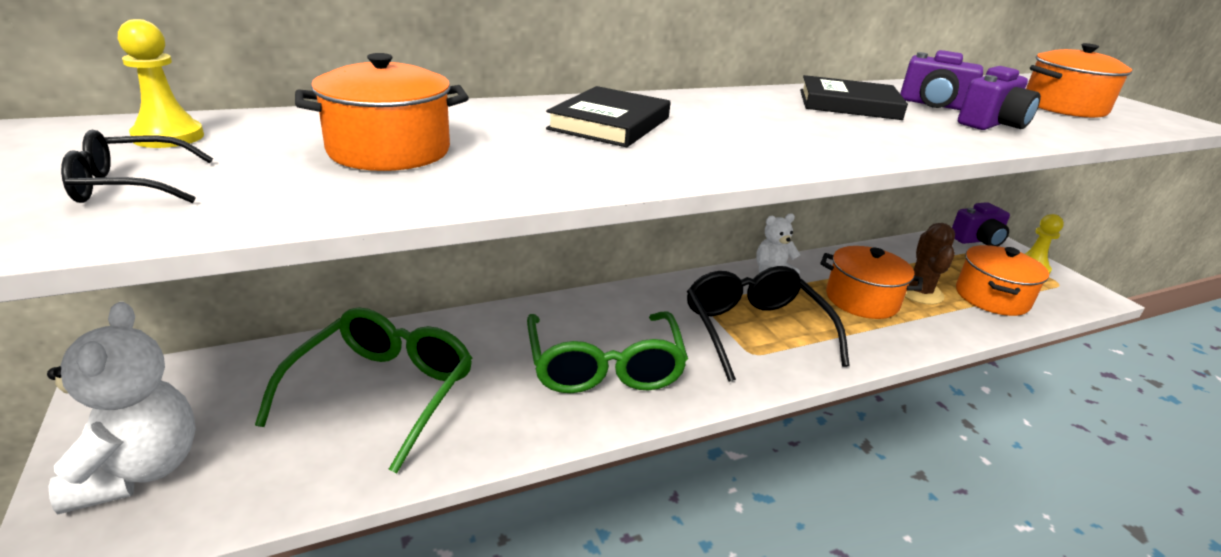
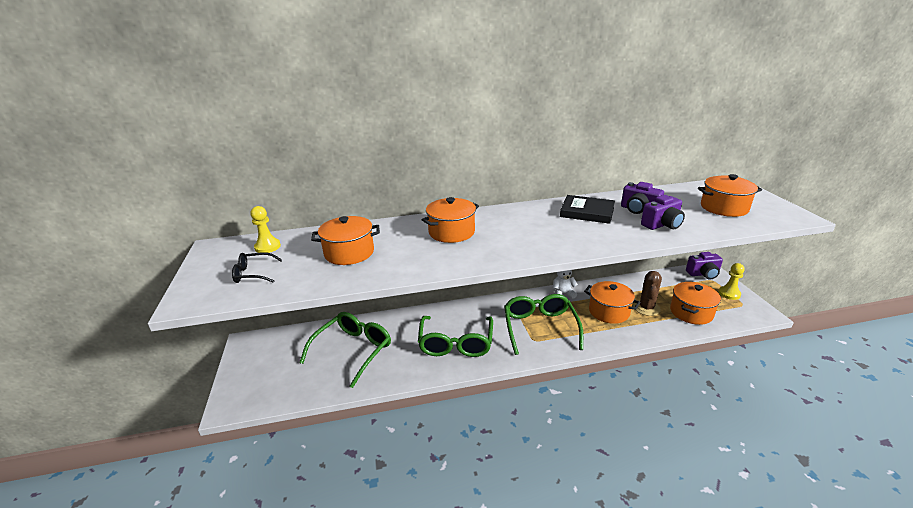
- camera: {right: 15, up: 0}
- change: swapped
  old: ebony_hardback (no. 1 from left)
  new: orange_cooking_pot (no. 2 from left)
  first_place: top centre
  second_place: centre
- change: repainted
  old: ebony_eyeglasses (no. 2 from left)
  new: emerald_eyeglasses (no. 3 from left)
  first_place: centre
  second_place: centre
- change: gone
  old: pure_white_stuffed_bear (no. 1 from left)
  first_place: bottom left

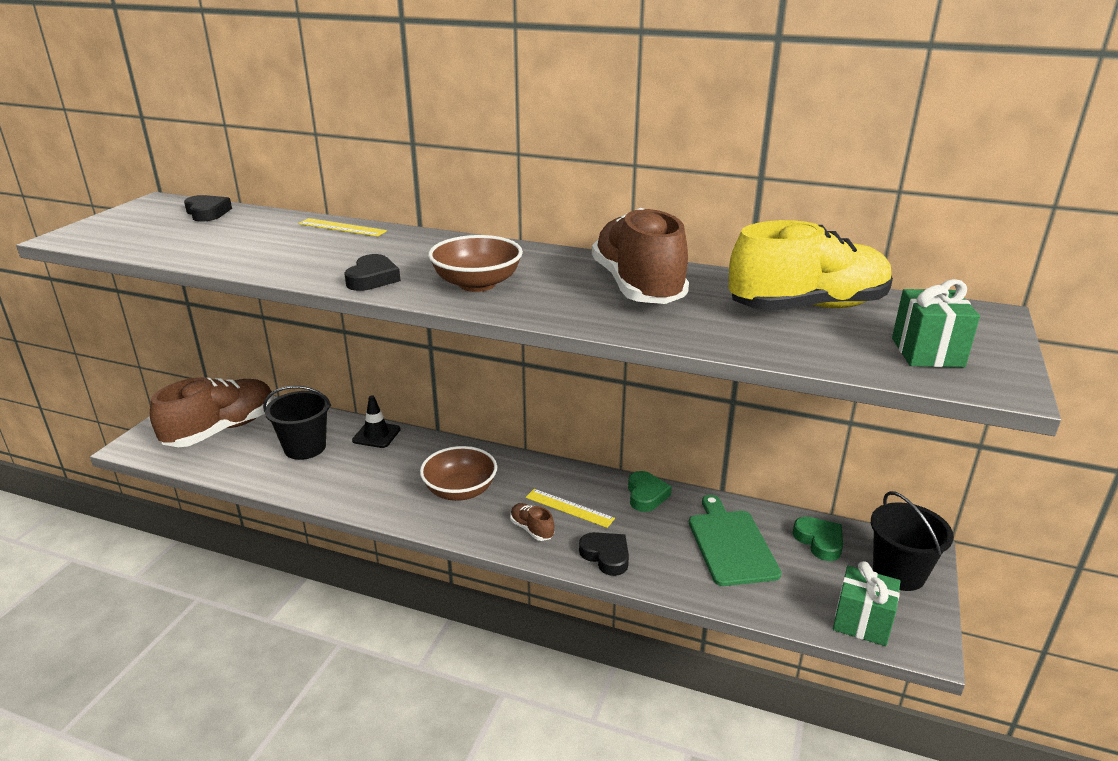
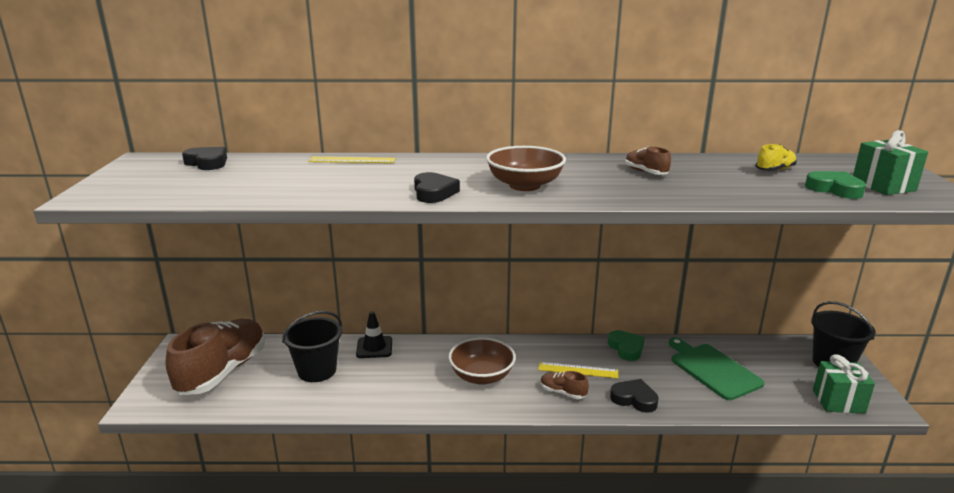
- camera: {right: -20, up: -5}
- change: scaled
  old: russet_shoe (no. 3 from left)
  first_place: centre
  second_place: top right
  factor: 0.41
- change: scaled
  old: golden_shoe
  first_place: middle right
  second_place: top right
  factor: 0.41
- change: shifted
  old: emerald_heart (no. 2 from left)
  first_place: bottom right
  second_place: middle right

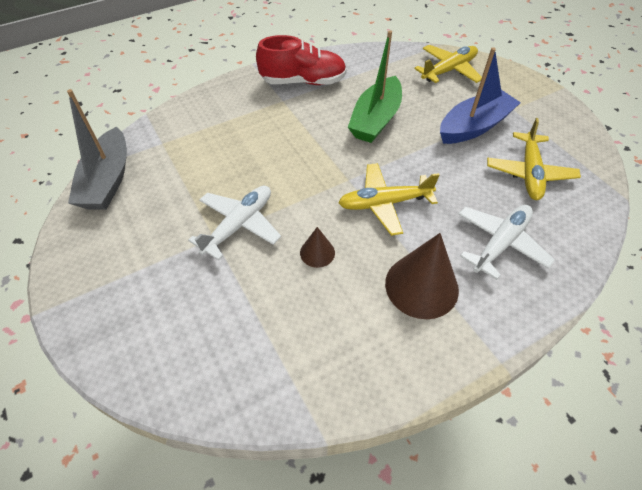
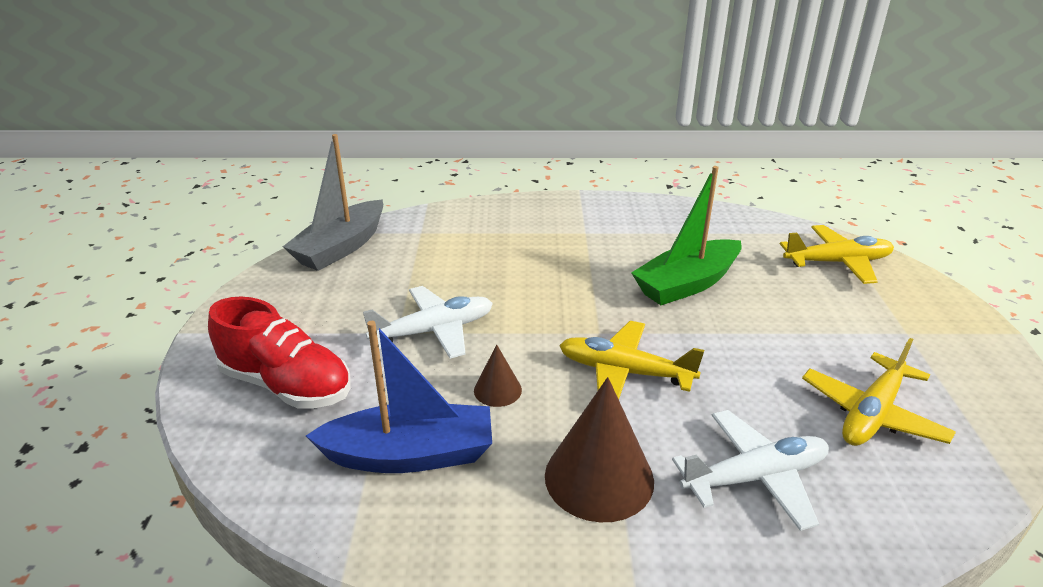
- camera: {right: 30, up: -20}
- change: shifted
  old: crimson_shoe
  first_place: top centre
  second_place: middle left
- change: shifted
  old: blue_boat
  first_place: top right
  second_place: bottom centre

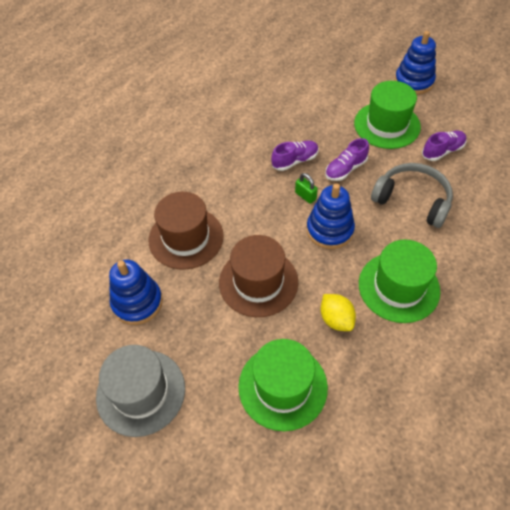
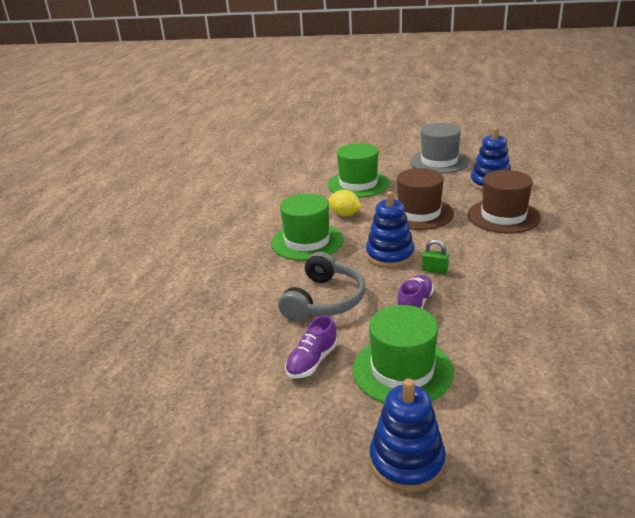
- camera: {right: 155, up: -25}
- change: rotated
  old: grey_over-ear_headphones
  first_place: middle right
  second_place: centre
  degrees: -75
- change: gone
  old: royal_purple_shoe (no. 1 from left)
  first_place: top centre

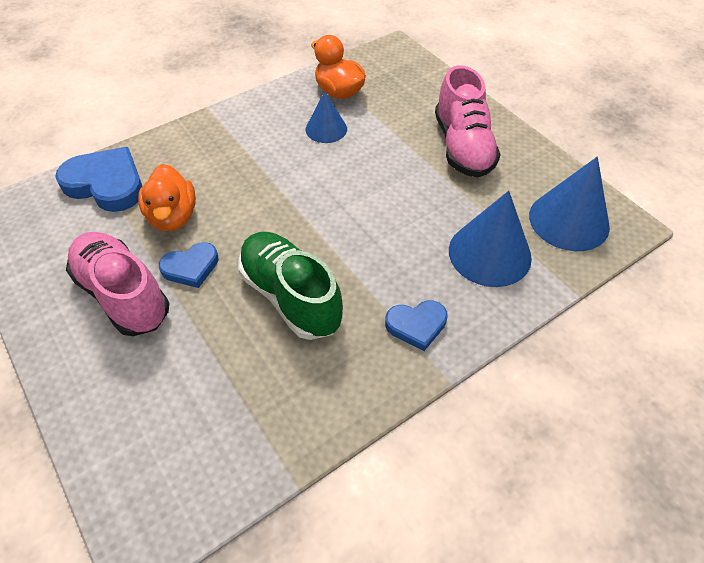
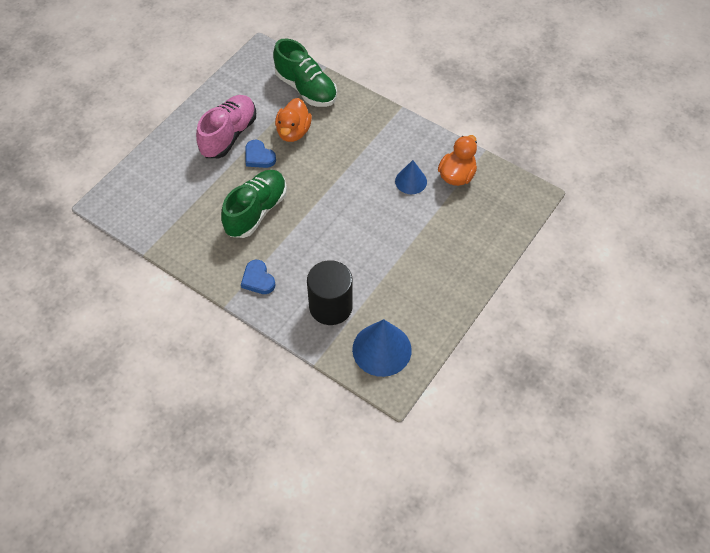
- camera: {right: 70, up: 5}
- change: swapped
  old: blue_heart (no. 1 from left)
  new: emerald_shoe (no. 2 from left)
  first_place: top left
  second_place: top centre
- change: rotated
  old: orange_rubber_duck (no. 1 from left)
  first_place: middle left
  second_place: top centre
  degrees: -45
- change: swapped
  old: blue_cone (no. 2 from left)
  new: ebony_cylinder_shape
  first_place: middle right
  second_place: centre
- change: gone
  old: rose-pink_shoe (no. 2 from left)
  first_place: top centre

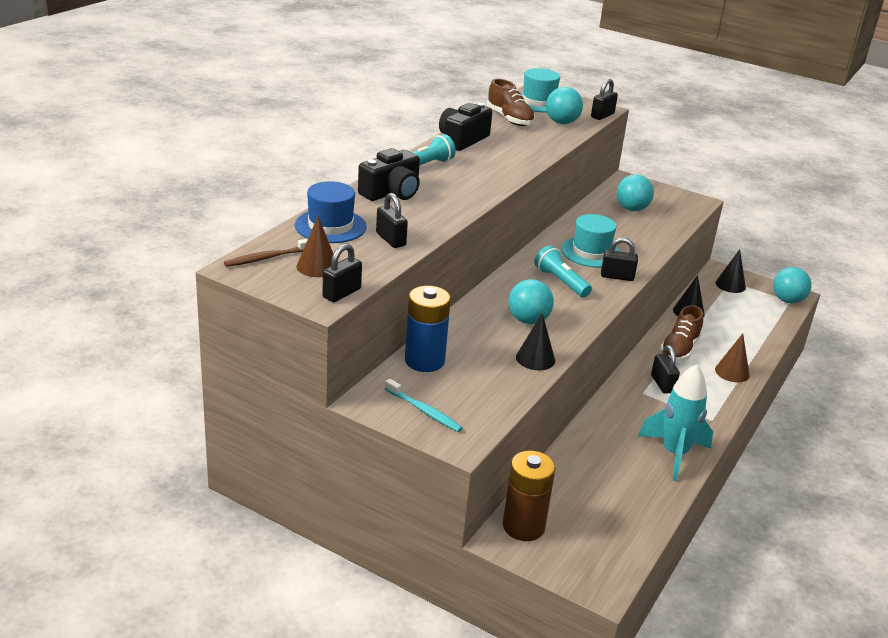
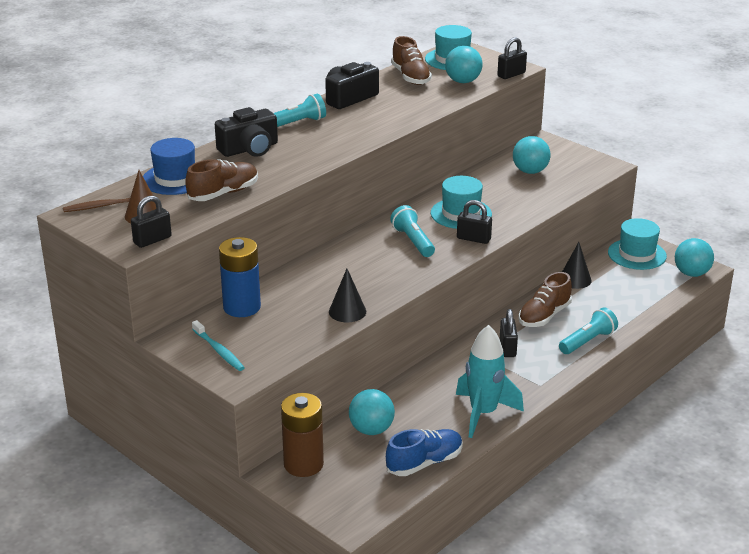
- camera: {right: 15, up: 0}
- change: swapped
  old: ebony_lock (no. 2 from left)
  new: russet_shoe (no. 1 from left)
  first_place: centre
  second_place: top left
- change: shifted
  old: teal_sphere (no. 1 from left)
  first_place: centre
  second_place: bottom centre
- change: new
  new: blue_shoe
  second_place: bottom centre
- change: swapped
  old: russet_cone (no. 2 from left)
  new: teal_torch (no. 3 from left)
  first_place: middle right
  second_place: middle right
- change: swapped
  old: ebony_cone (no. 3 from left)
  new: teal_top_hat (no. 3 from left)
  first_place: middle right
  second_place: middle right

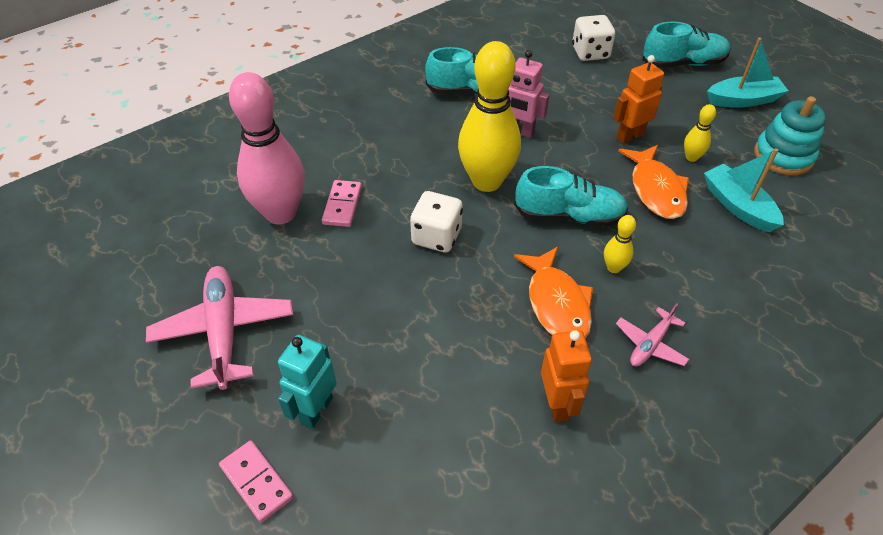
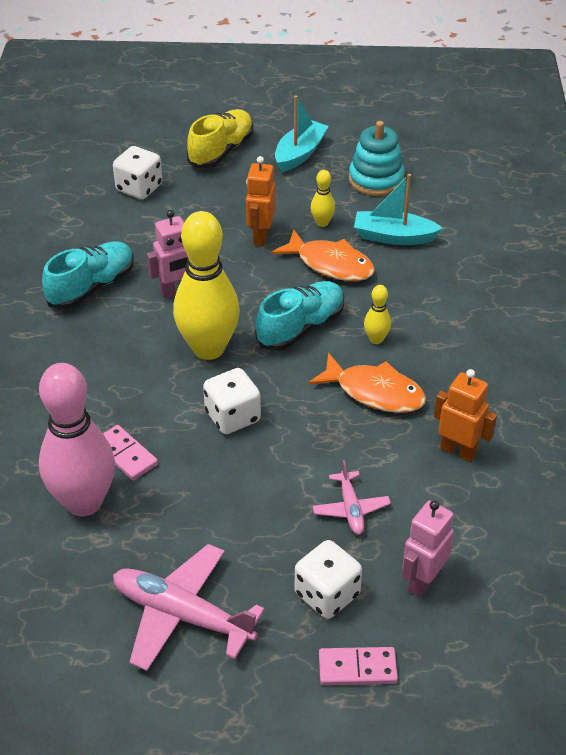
- camera: {right: -50, up: -5}
- change: repainted
  old: teal_shoe (no. 3 from left)
  new: golden_shoe
  first_place: top right
  second_place: top centre
- change: swapped
  old: teal_toy_robot
  new: pure_white_dice (no. 3 from left)
  first_place: bottom centre
  second_place: bottom centre
- change: shifted
  old: rose-pink_plane (no. 2 from left)
  first_place: middle right
  second_place: centre
- change: new
  new: rose-pink_toy_robot (no. 2 from left)
  second_place: bottom right

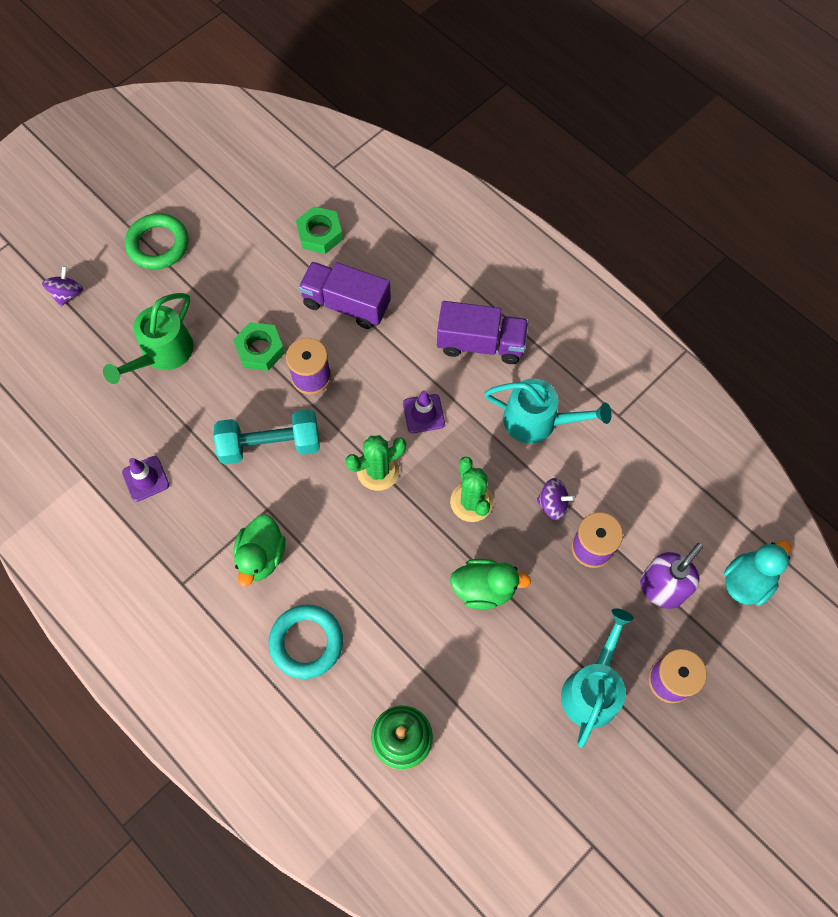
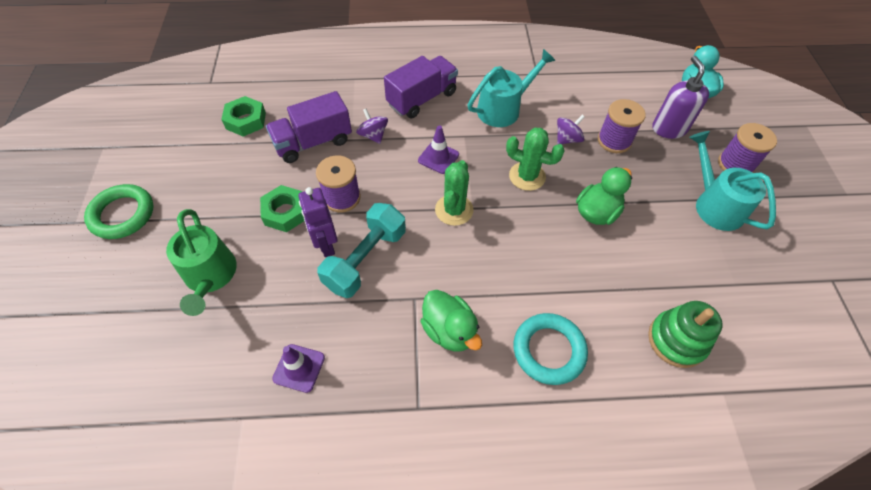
- camera: {right: -50, up: -10}
- change: new
  new: royal_purple_toy_robot
  second_place: centre
- change: shifted
  old: royal_purple_spinning_top (no. 1 from left)
  first_place: top left
  second_place: top centre

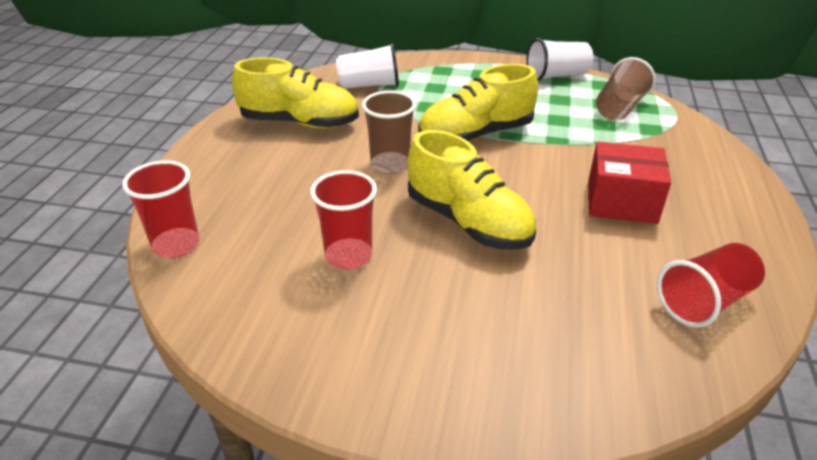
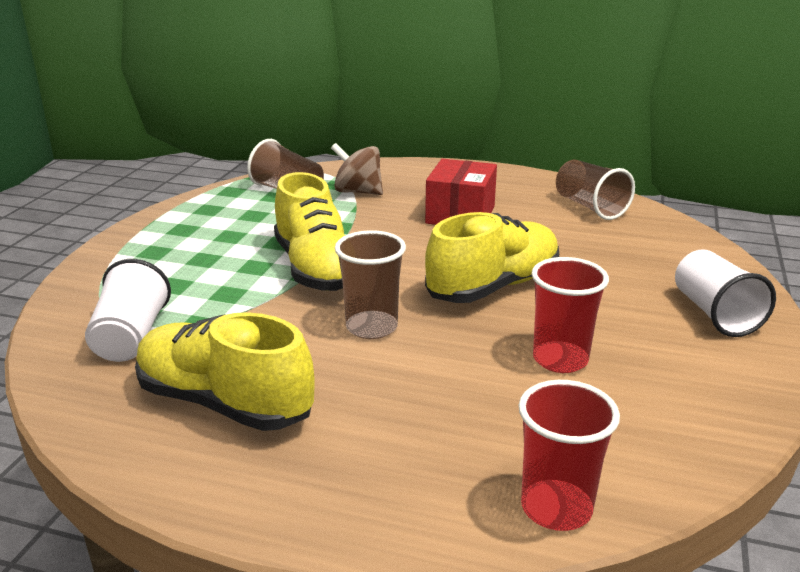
- camera: {right: -85, up: -10}
- change: rotated
  old: golden_shoe (no. 1 from left)
  first_place: top centre
  second_place: middle left
  degrees: -75
- change: new
  new: russet_spinning_top
  second_place: top centre
- change: repainted
  old: crimson_beaker (no. 3 from left)
  new: russet_beaker (no. 3 from left)
  first_place: middle right
  second_place: top right
- change: shifted
  old: pure_white_beaker (no. 2 from left)
  first_place: top right
  second_place: middle right

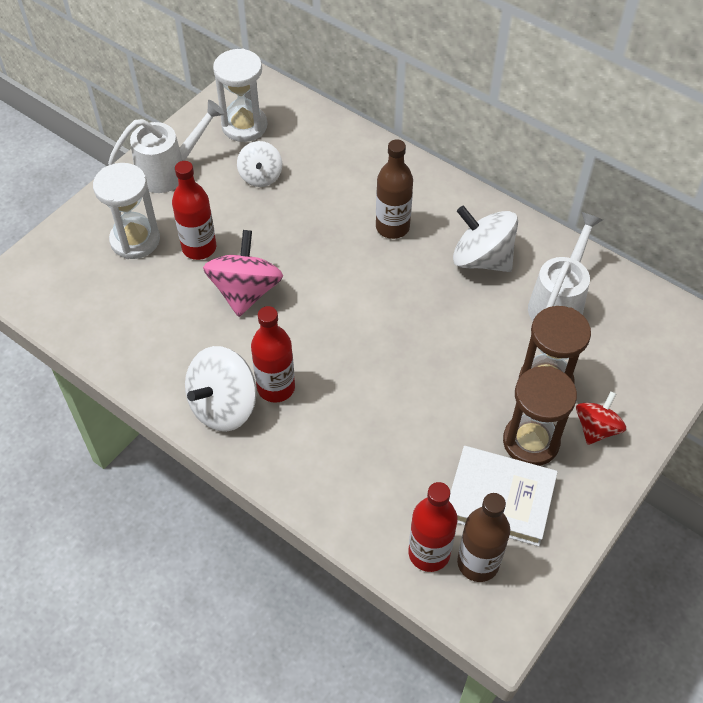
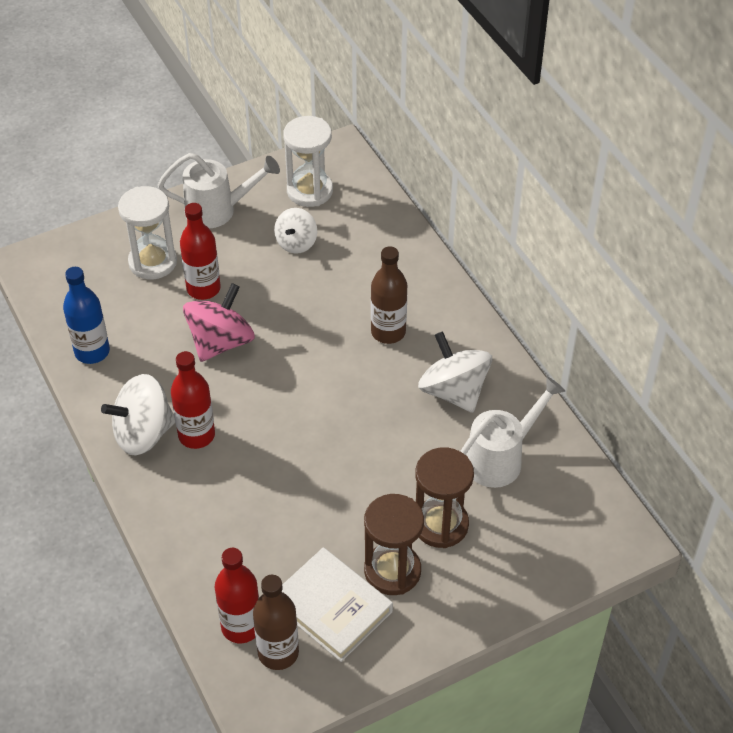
- camera: {right: 25, up: -5}
- change: new
  new: blue_bottle
  second_place: middle left
- change: gone
  old: crimson_spinning_top
  first_place: middle right

